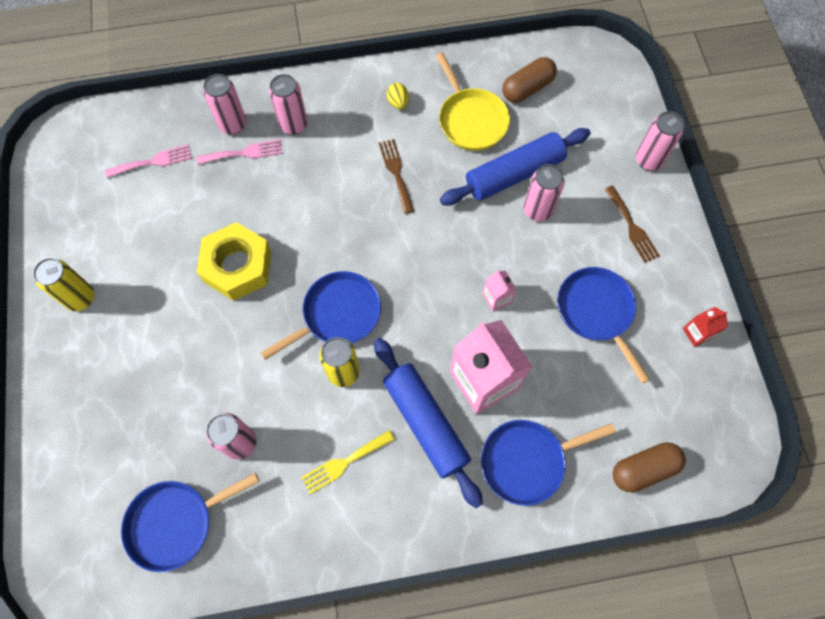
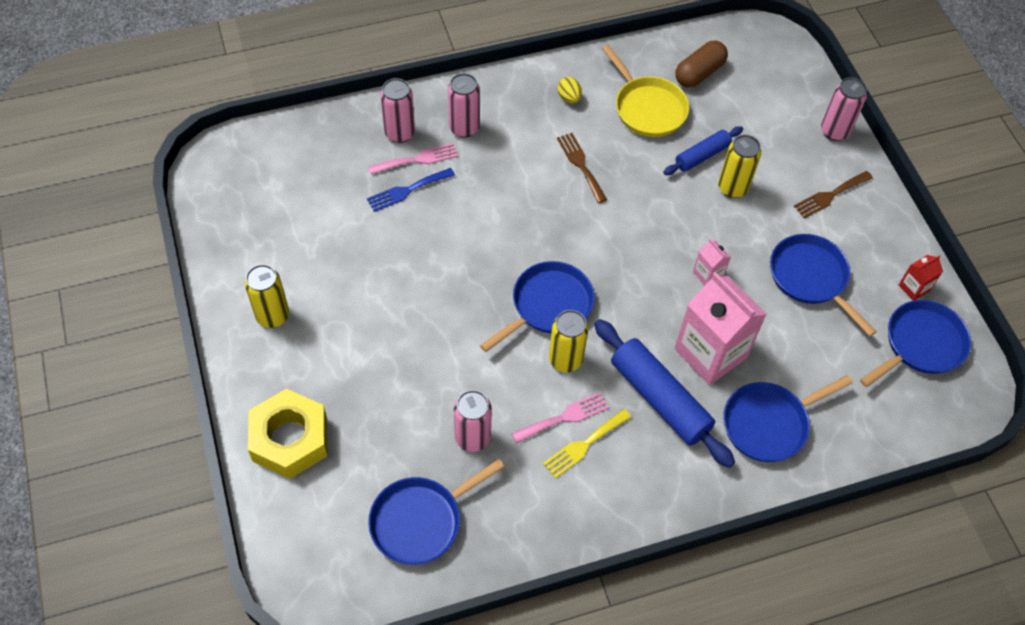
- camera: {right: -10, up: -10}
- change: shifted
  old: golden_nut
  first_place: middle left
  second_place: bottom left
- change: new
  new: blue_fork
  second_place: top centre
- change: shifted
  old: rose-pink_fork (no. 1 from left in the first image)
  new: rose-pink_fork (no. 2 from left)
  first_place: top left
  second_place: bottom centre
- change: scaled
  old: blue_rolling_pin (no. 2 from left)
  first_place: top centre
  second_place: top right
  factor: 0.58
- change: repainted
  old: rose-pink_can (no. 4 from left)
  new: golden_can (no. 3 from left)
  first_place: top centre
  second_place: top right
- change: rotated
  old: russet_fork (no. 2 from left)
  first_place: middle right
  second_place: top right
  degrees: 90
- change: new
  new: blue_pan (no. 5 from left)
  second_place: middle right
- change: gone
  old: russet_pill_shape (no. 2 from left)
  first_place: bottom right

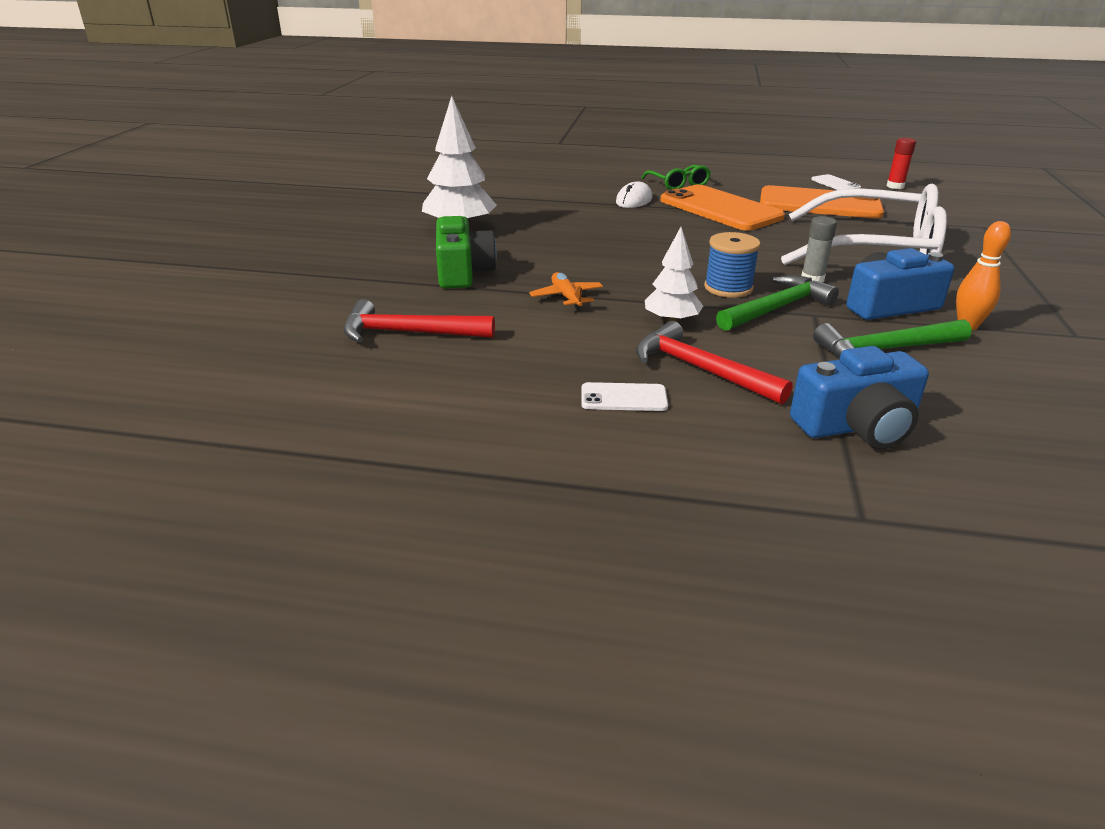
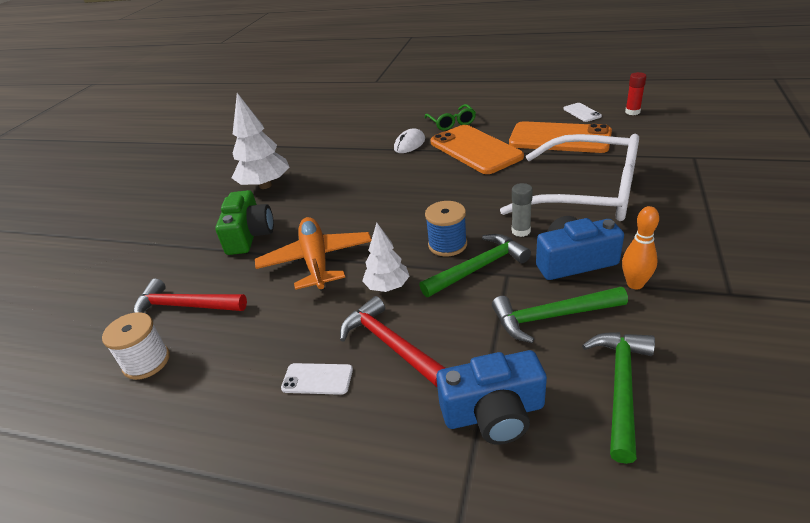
- camera: {right: 10, up: 5}
- change: new
  new: pure_white_spool
  second_place: middle left
- change: scaled
  old: orange_plane
  first_place: centre
  second_place: centre
  factor: 1.97
- change: new
  new: emerald_claw_hammer (no. 3 from left)
  second_place: bottom right

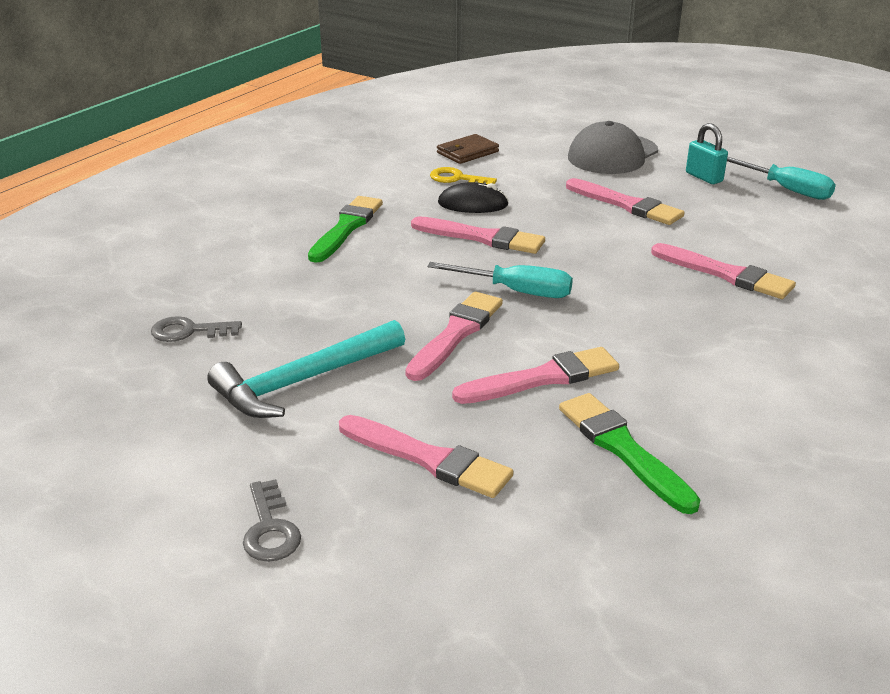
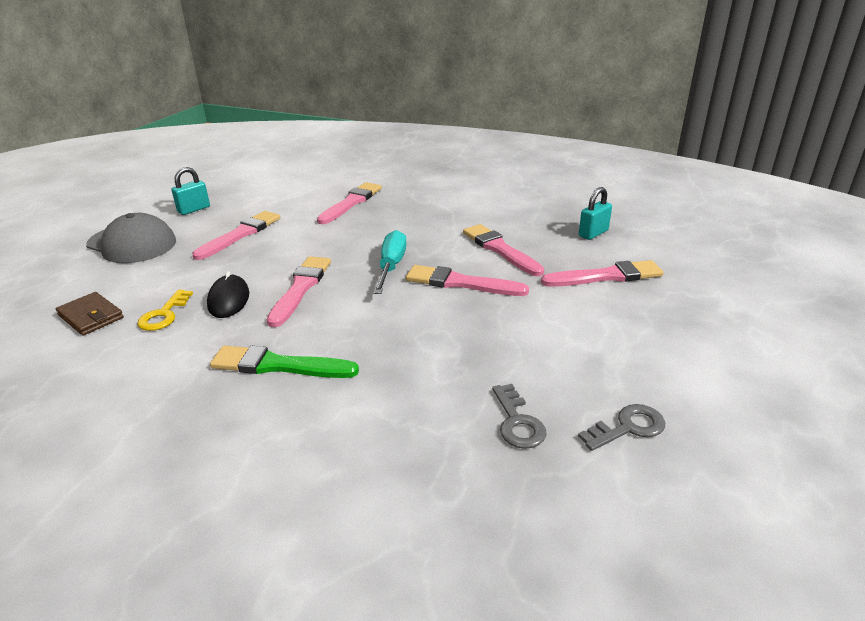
- camera: {right: -100, up: 0}
- change: rotated
  old: rose-pink_brush (no. 1 from left in the first image)
  first_place: centre
  second_place: middle right
  degrees: 60
- change: shifted
  old: grey_door_key (no. 2 from left)
  first_place: bottom left
  second_place: bottom right
- change: new
  new: teal_lock (no. 2 from left)
  second_place: middle right
- change: gone
  old: teal_claw_hammer
  first_place: centre
- change: gone
  old: emerald_brush (no. 2 from left)
  first_place: middle right
- change: gone
  old: teal_flat_screwdriver (no. 2 from left)
  first_place: top right

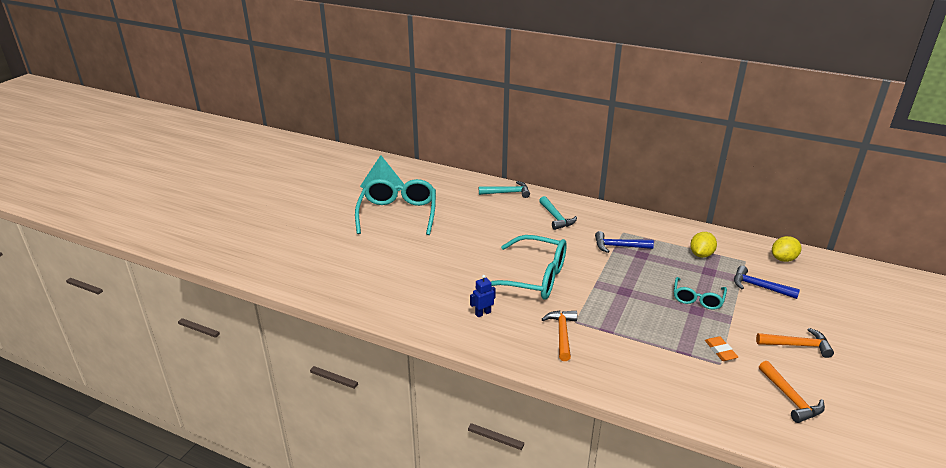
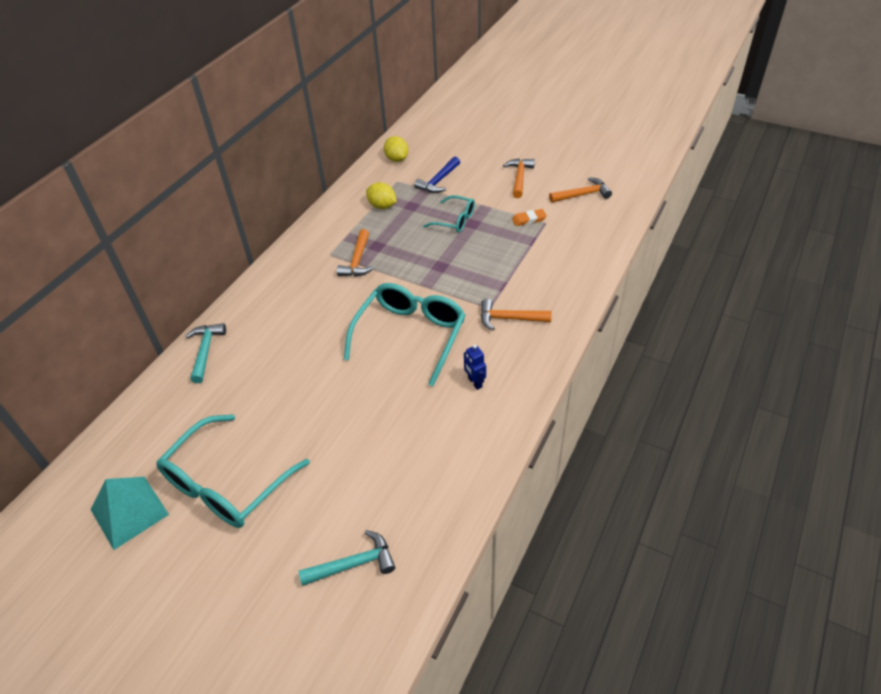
- camera: {right: -85, up: 15}
- change: rotated
  old: teal_eyeglasses (no. 1 from left)
  first_place: centre
  second_place: bottom left
  degrees: -60
- change: shifted
  old: teal_claw_hammer (no. 2 from left)
  first_place: centre
  second_place: bottom centre
- change: repainted
  old: blue_claw_hammer (no. 1 from left)
  new: orange_claw_hammer (no. 1 from left)
  first_place: centre
  second_place: centre

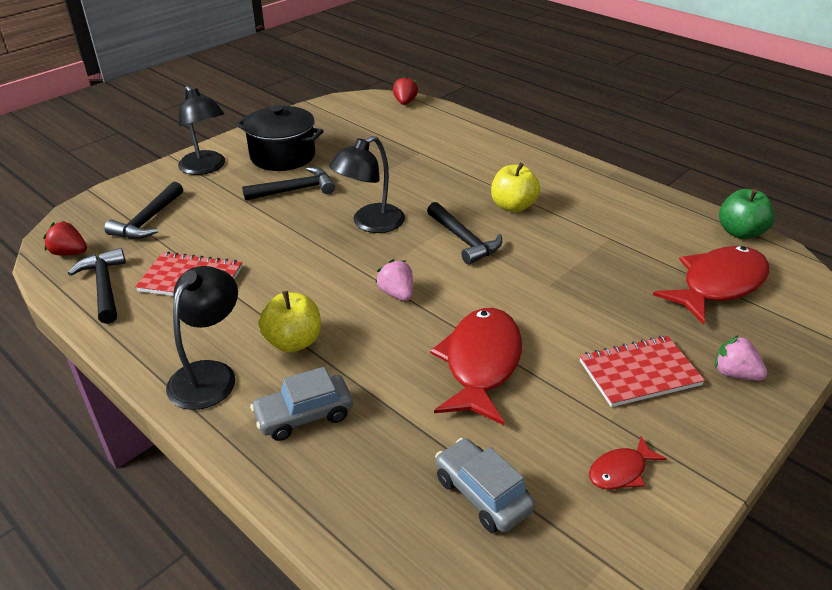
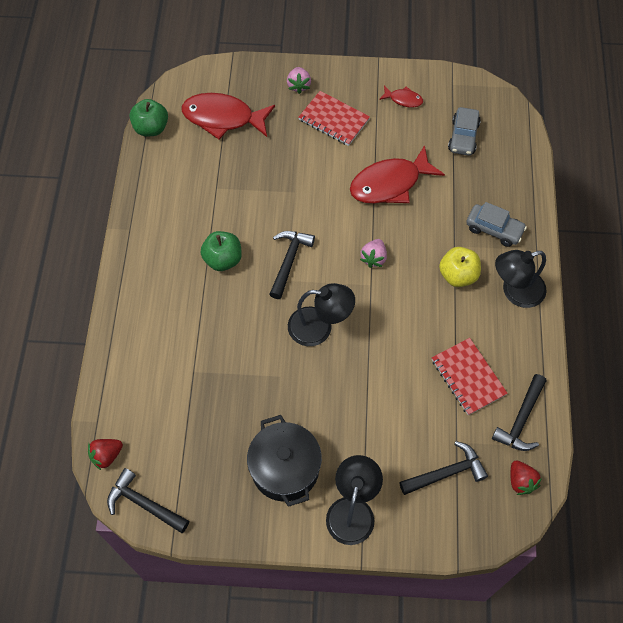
- camera: {right: -130, up: 25}
- change: shifted
  old: ebony_claw_hammer (no. 3 from left in the first image)
  new: ebony_claw_hammer (no. 1 from left)
  first_place: top centre
  second_place: bottom left
- change: repainted
  old: golden_apple_fruit (no. 2 from left)
  new: emerald_apple_fruit (no. 2 from left)
  first_place: top centre
  second_place: centre

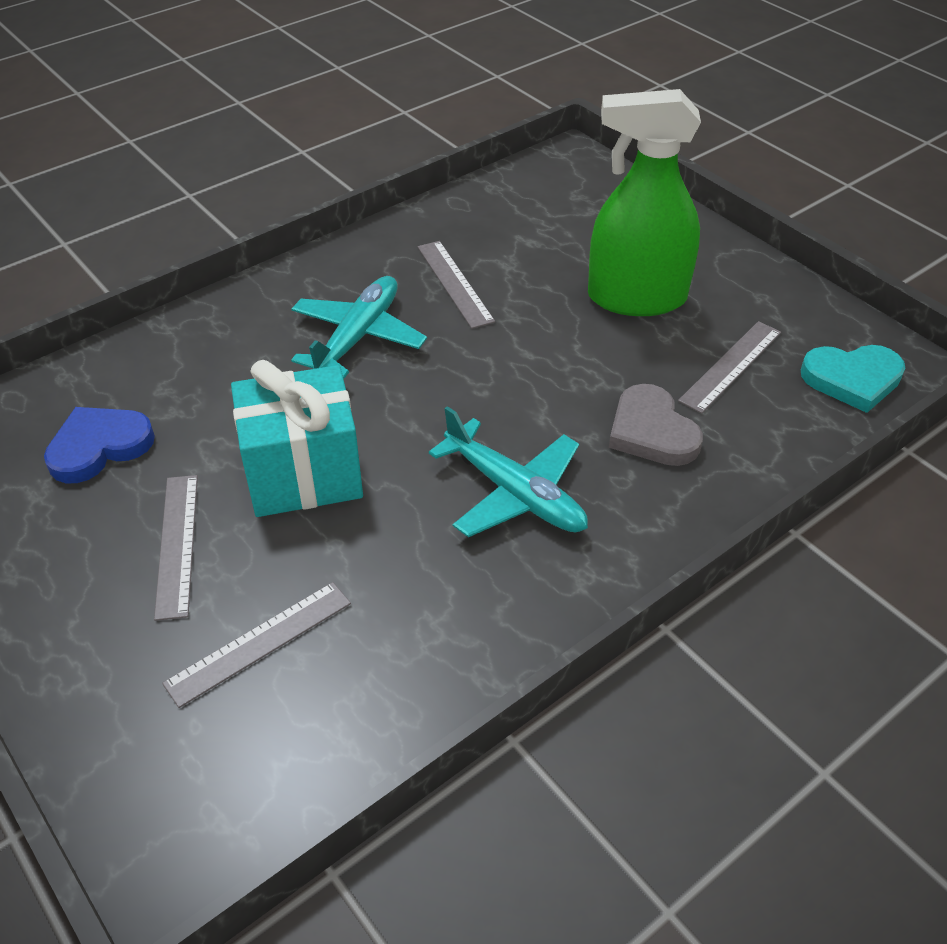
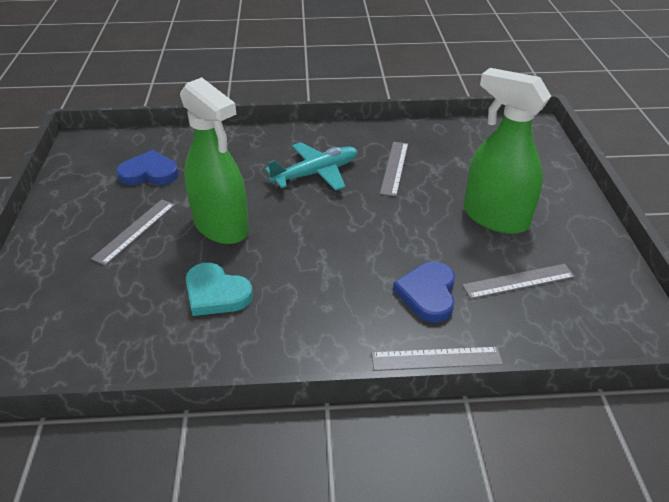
- camera: {right: 35, up: -5}
- change: swapped
  old: teal_present
  new: emerald_sprayer (no. 1 from left)
  first_place: middle left
  second_place: top left
- change: shifted
  old: teal_heart
  first_place: middle right
  second_place: middle left
- change: shifted
  old: grey_straightedge (no. 2 from left in the first image)
  new: grey_straightedge (no. 3 from left)
  first_place: bottom left
  second_place: bottom centre
- change: repainted
  old: grey_heart
  new: blue_heart (no. 2 from left)
  first_place: middle right
  second_place: centre
- change: gone
  old: teal_plane (no. 2 from left)
  first_place: centre

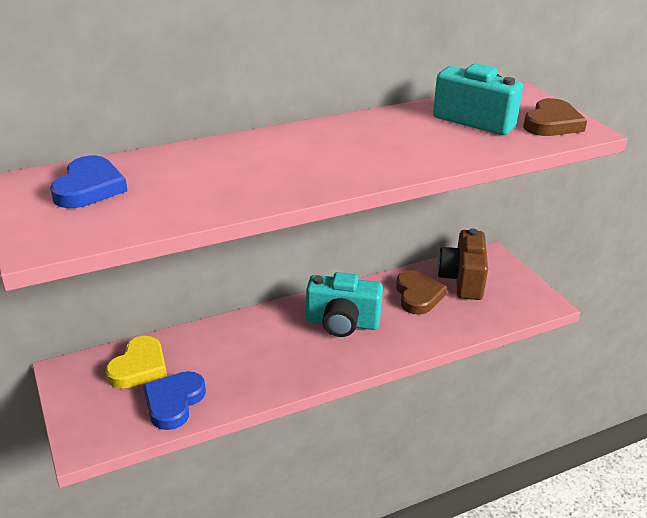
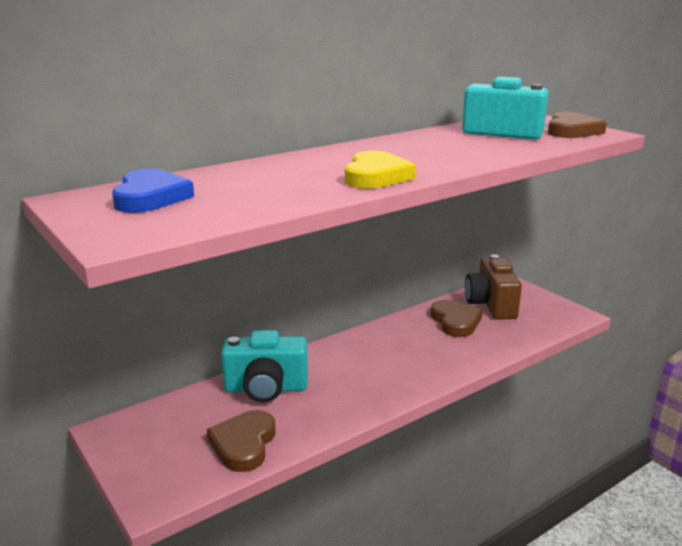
- camera: {right: -10, up: -10}
- change: repainted
  old: blue_heart (no. 2 from left)
  new: russet_heart (no. 1 from left)
  first_place: bottom left
  second_place: bottom centre
- change: shifted
  old: teal_photo_camera (no. 1 from left)
  first_place: centre
  second_place: bottom centre
- change: shifted
  old: golden_heart
  first_place: bottom left
  second_place: top centre

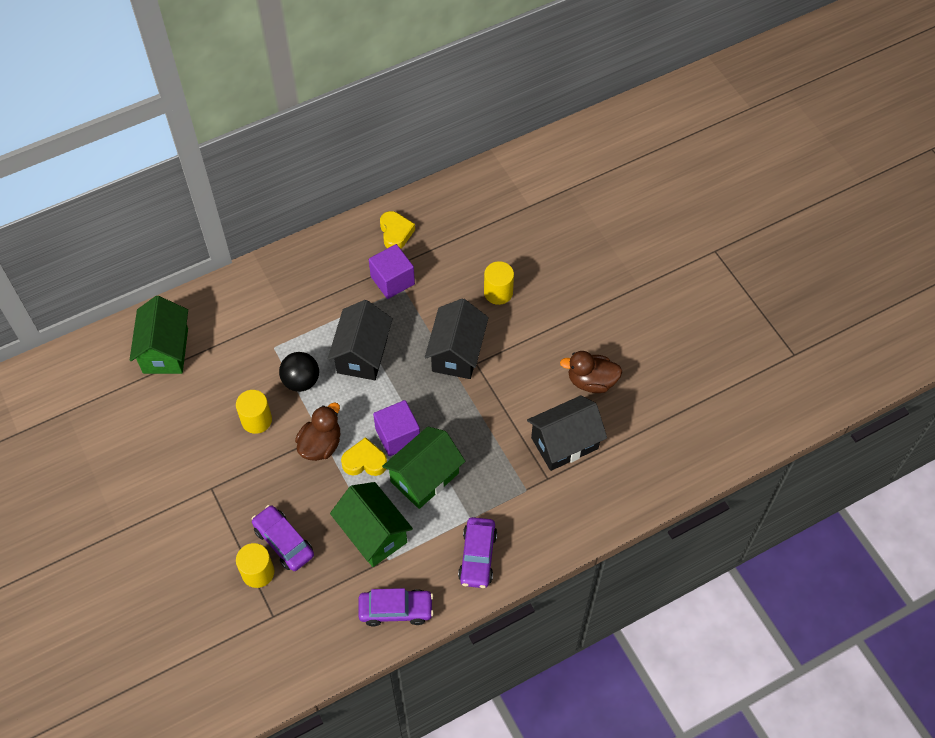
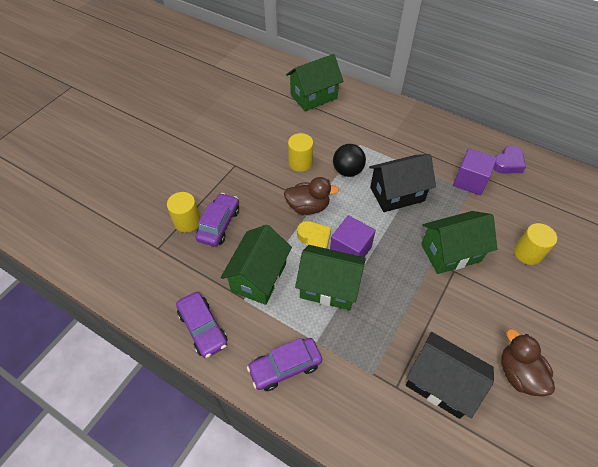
- camera: {right: 60, up: -5}
- change: repainted
  old: ebony_house (no. 2 from left)
  new: emerald_house (no. 4 from left)
  first_place: centre
  second_place: middle right
- change: repainted
  old: golden_heart (no. 2 from left)
  new: royal_purple_heart
  first_place: top centre
  second_place: middle right

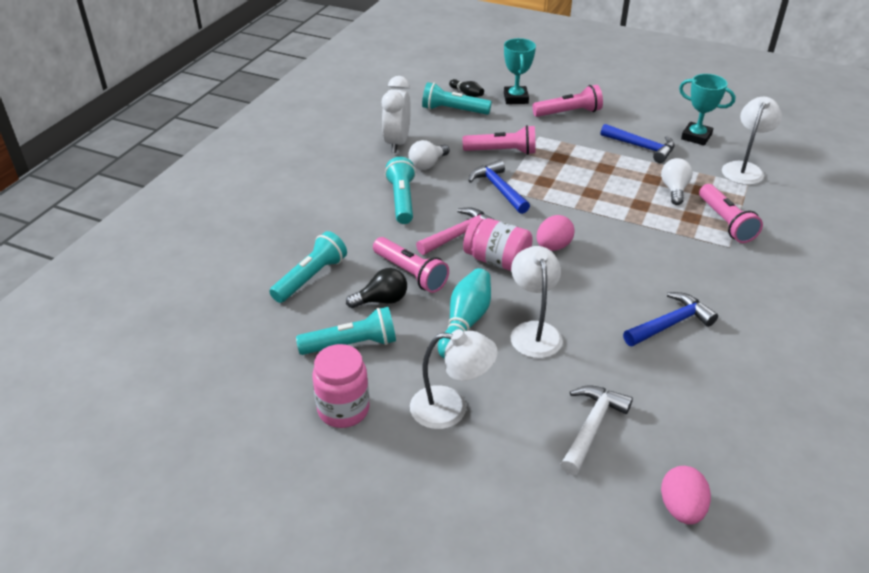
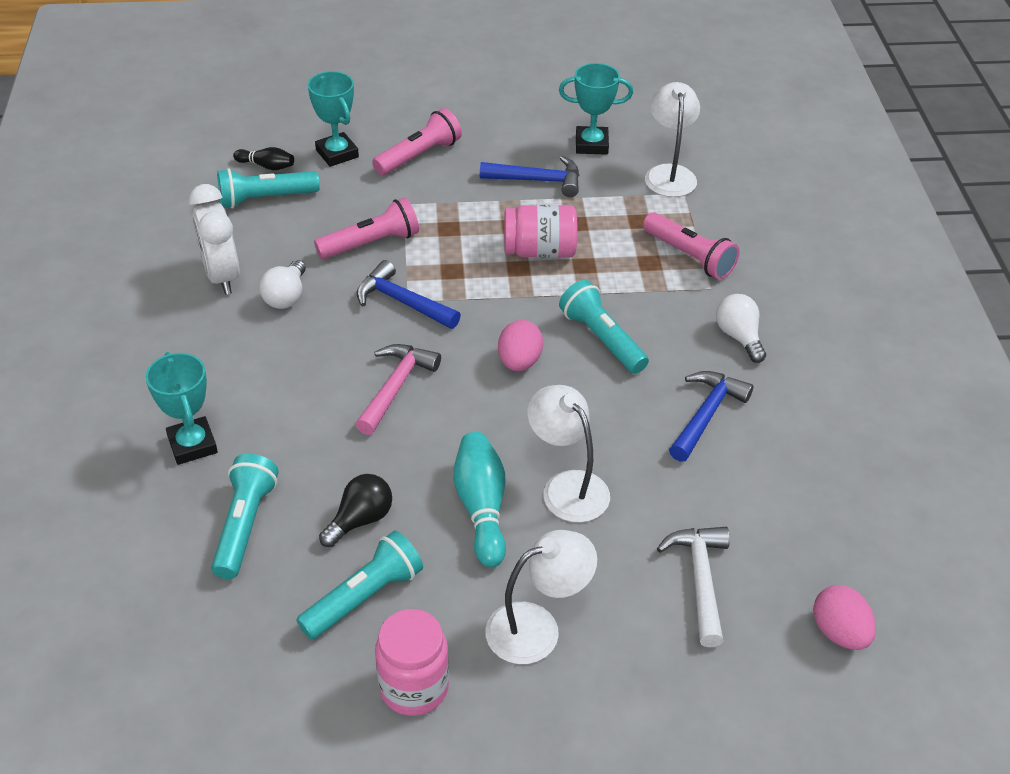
- camera: {right: -30, up: 5}
- change: new
  new: teal_prize_cup (no. 1 from left)
  second_place: middle left
- change: shifted
  old: rose-pink_jar (no. 2 from left)
  first_place: centre
  second_place: top centre
- change: shifted
  old: teal_torch (no. 3 from left in the first image)
  new: teal_torch (no. 4 from left)
  first_place: top centre
  second_place: centre
- change: shifted
  old: pure_white_light_bulb (no. 2 from left)
  first_place: top right
  second_place: middle right
- change: gone
  old: rose-pink_torch (no. 1 from left)
  first_place: centre

